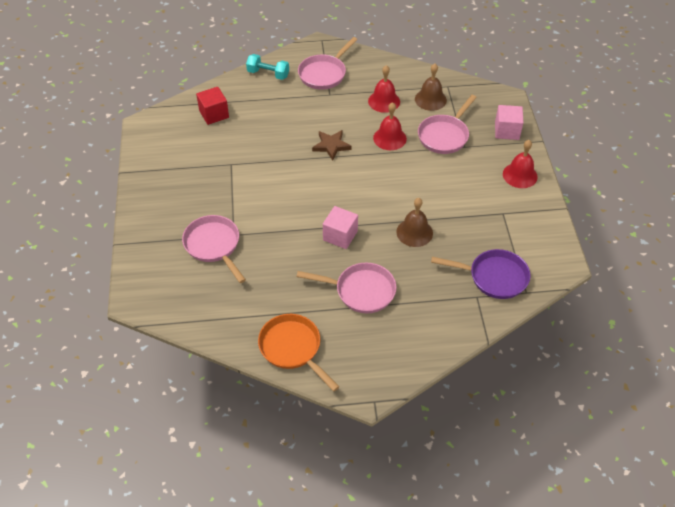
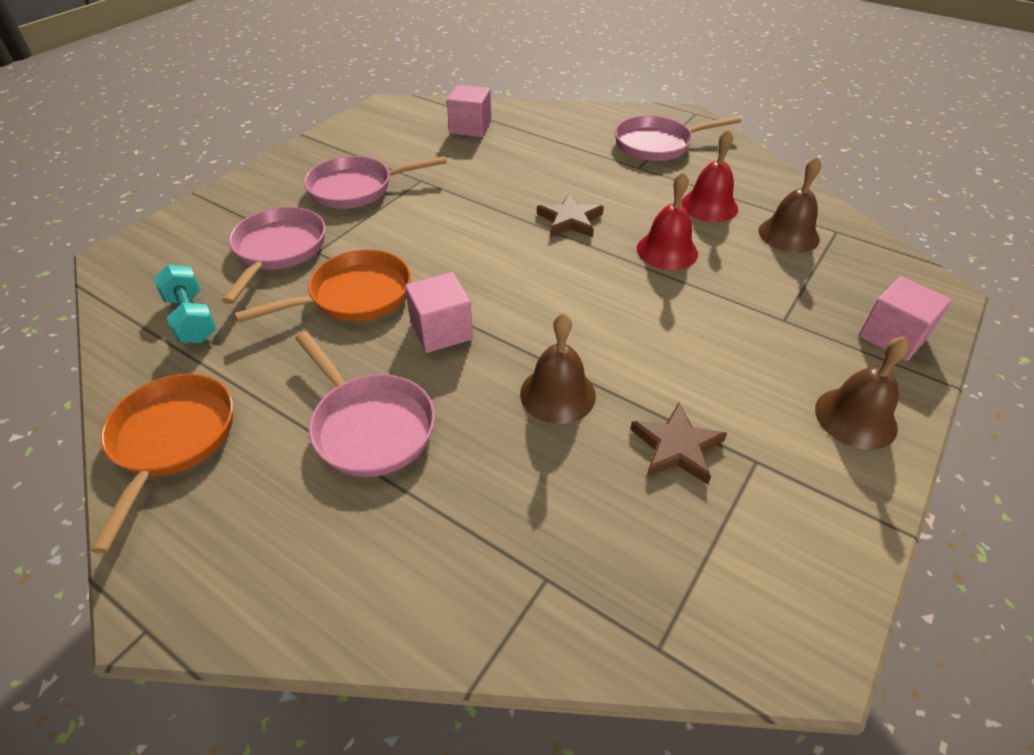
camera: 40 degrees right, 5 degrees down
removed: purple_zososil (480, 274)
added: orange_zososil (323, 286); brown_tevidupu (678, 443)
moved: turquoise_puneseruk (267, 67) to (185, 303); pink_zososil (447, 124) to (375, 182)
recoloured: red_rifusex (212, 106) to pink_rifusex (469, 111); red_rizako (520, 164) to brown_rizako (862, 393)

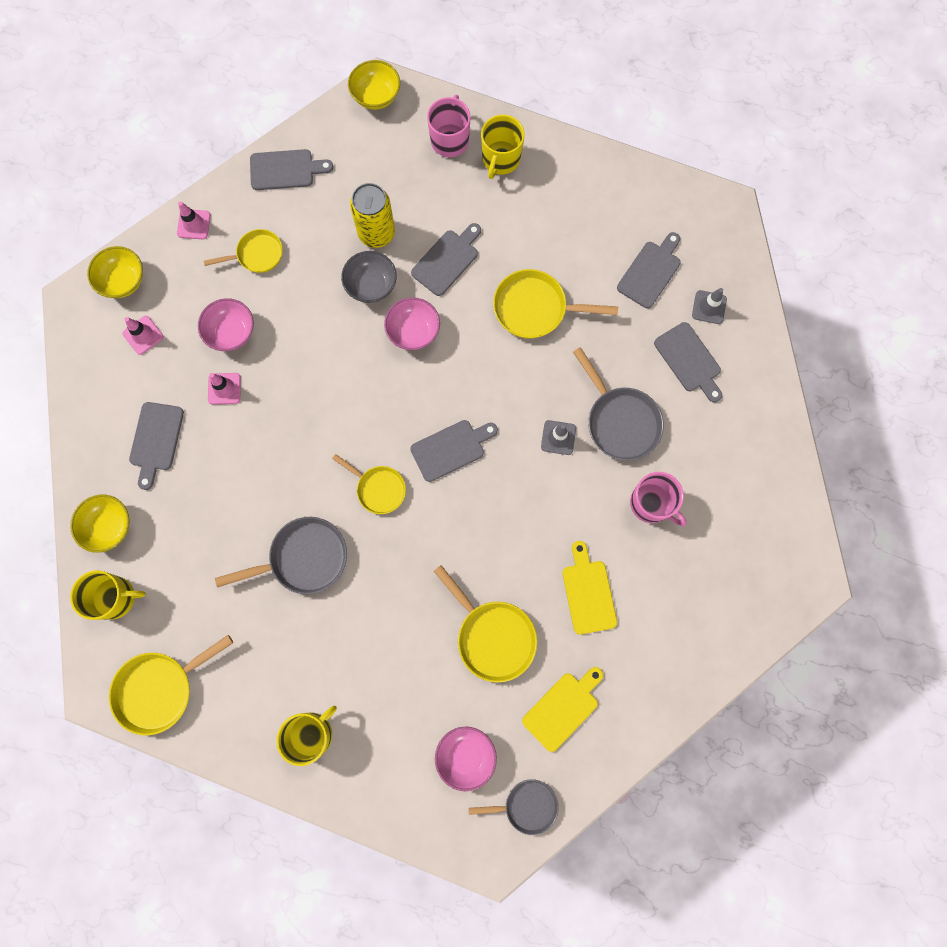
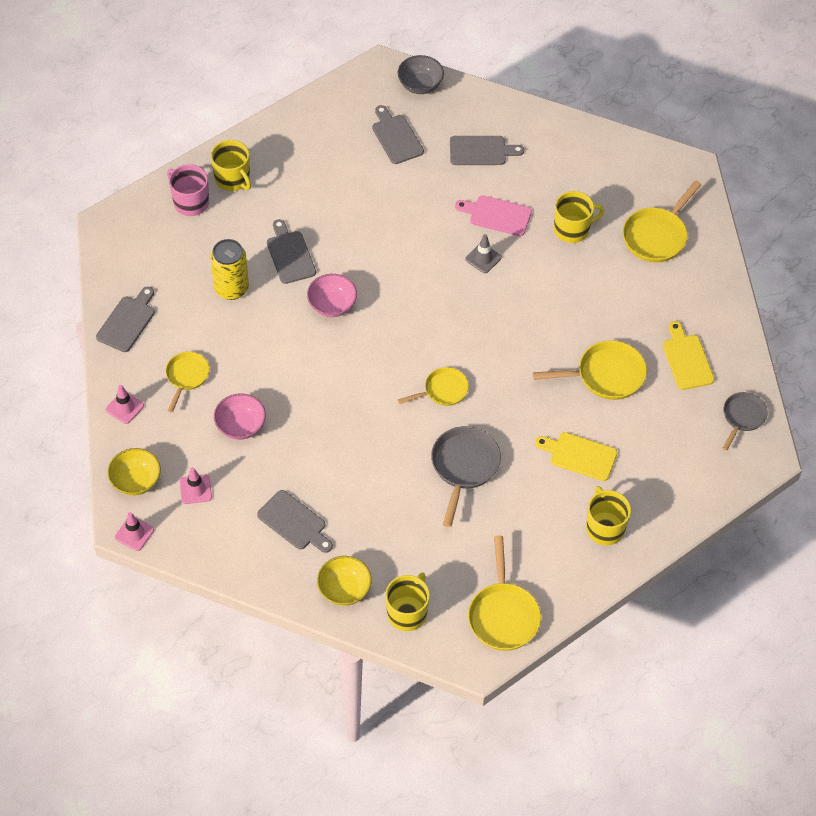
camera: 60 degrees left, 20 degrees down
removed: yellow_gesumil (374, 85); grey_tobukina (454, 451); pink_gesumil (466, 758); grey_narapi (709, 306)
moved: pink_narapi (224, 389) to (134, 531); grey_gesumil (369, 277) to (421, 74); yellow_zososil (555, 304) to (662, 221); yellow_tobukina (589, 588) to (576, 456)
replaced: grey_zososil (618, 404) to pink_tobukina (493, 215)
recoloured: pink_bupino (658, 499) to yellow_bupino (579, 217)

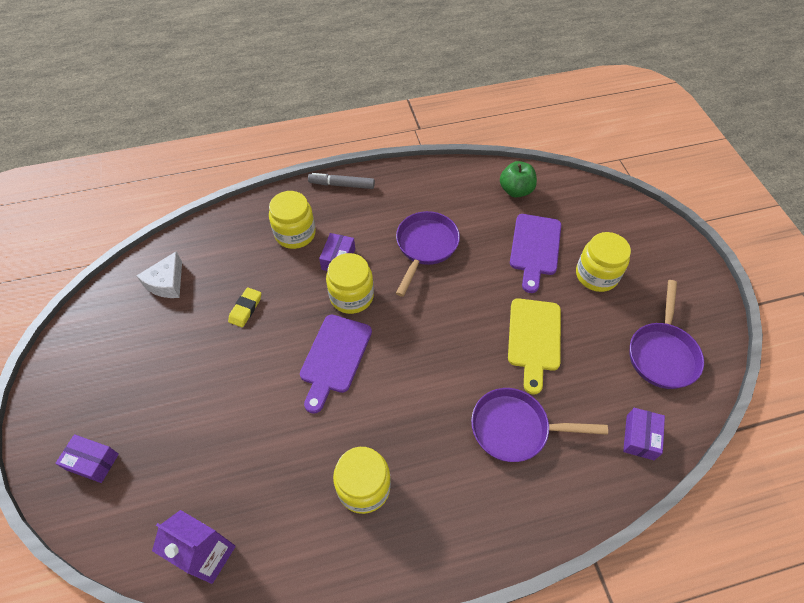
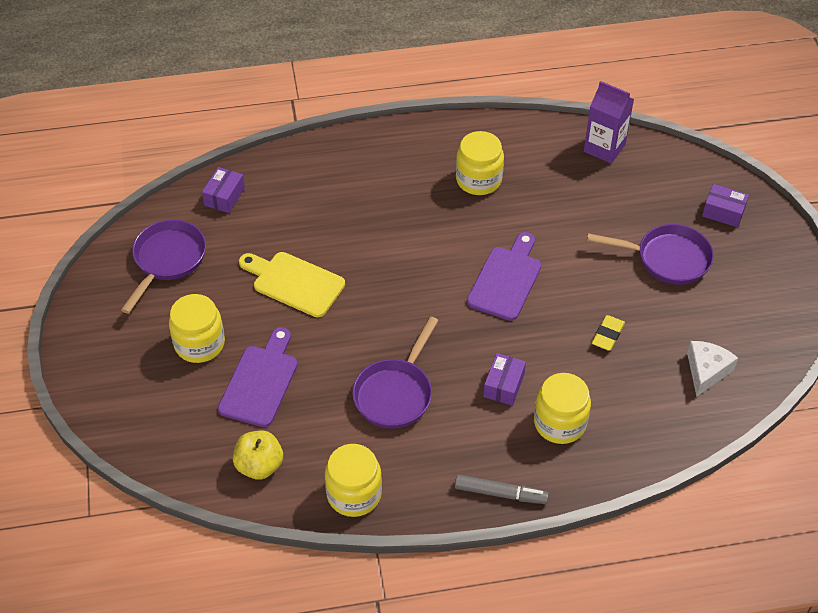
camera: 175 degrees left, 5 degrees down
moved: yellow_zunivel (350, 283) to (353, 480); purple_zososil (539, 425) to (650, 254)
recoloured: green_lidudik (518, 179) to yellow_lidudik (258, 455)
turned: yellow_tobukina (534, 346) = (292, 284) 75 degrees counterclockwise

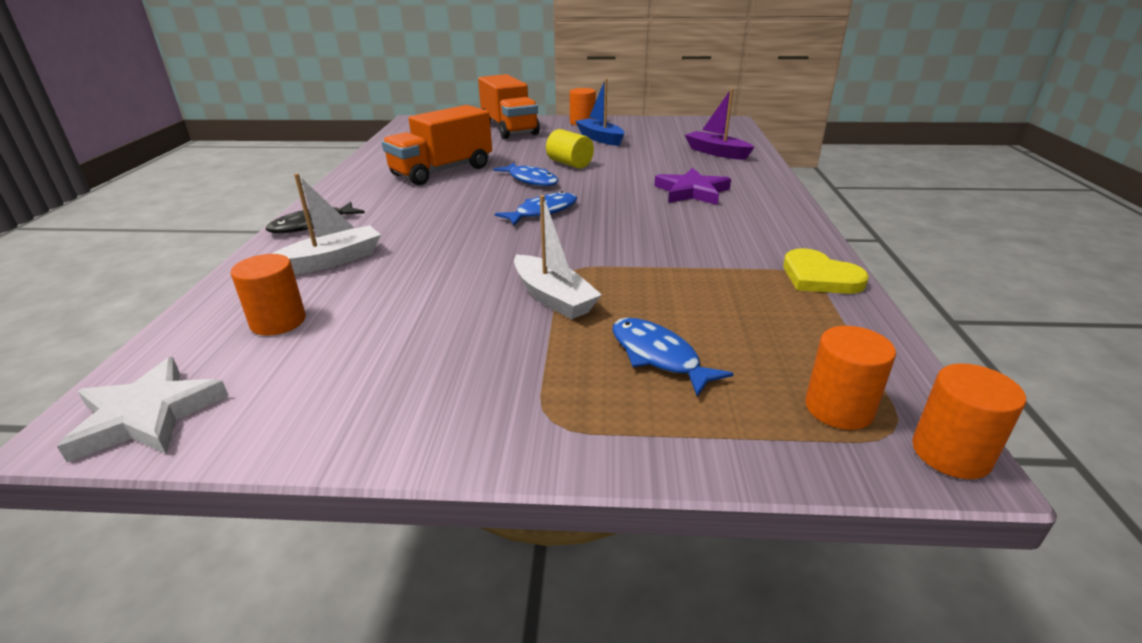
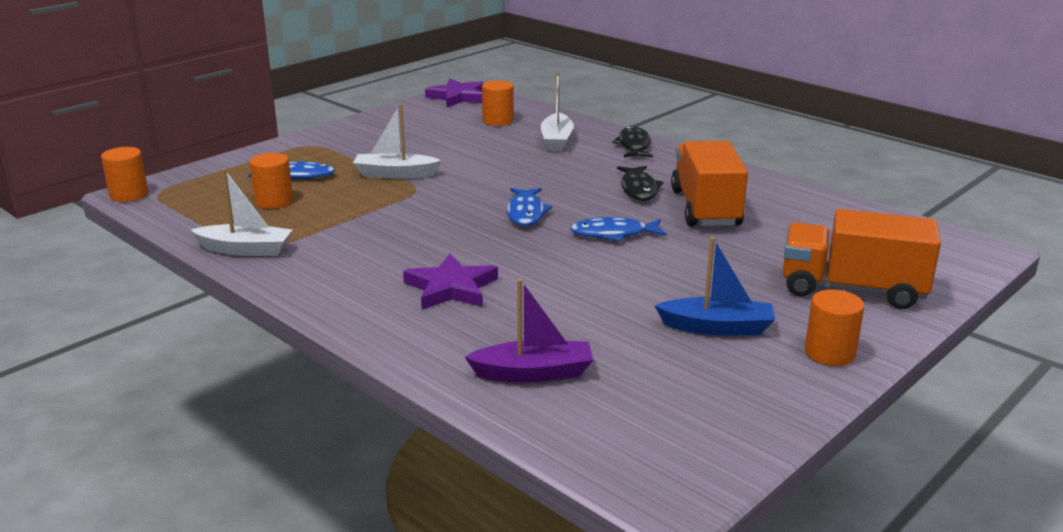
camera: 130 degrees right, 5 degrees down
removed: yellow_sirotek (570, 149)
added: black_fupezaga (640, 183)
moved: orange_sirotek (850, 378) to (271, 181)
replaced: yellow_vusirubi (826, 271) to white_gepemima (241, 212)
recoloured: white_tevidupu (143, 409) to purple_tevidupu (455, 93)

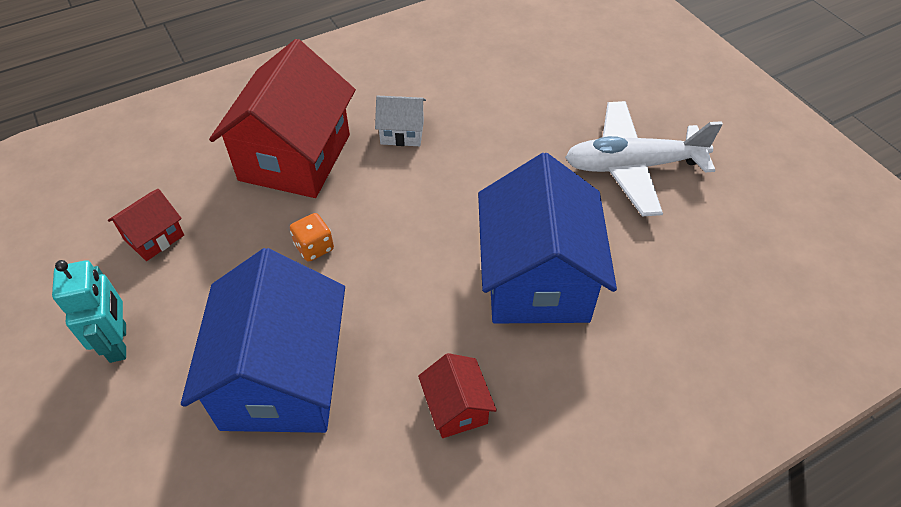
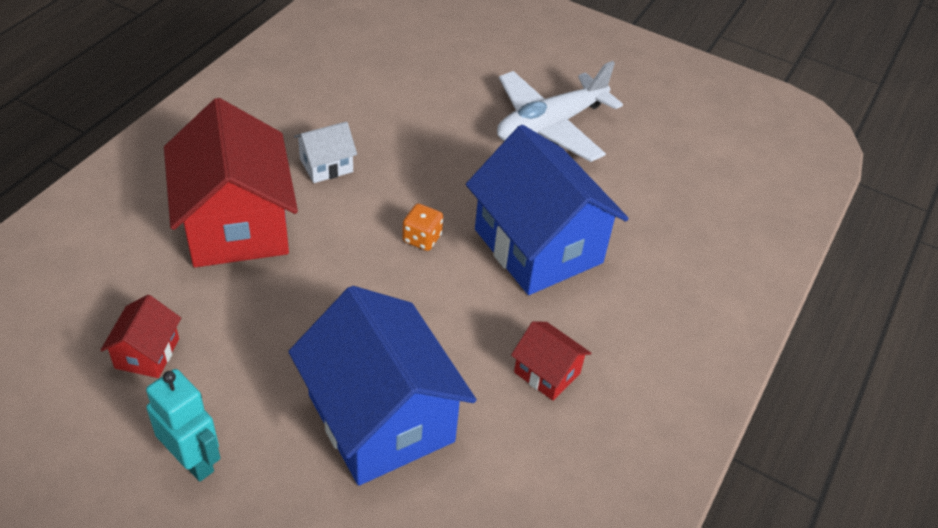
camera: 35 degrees left, 5 degrees down
moved: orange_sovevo (312, 237) to (422, 227)

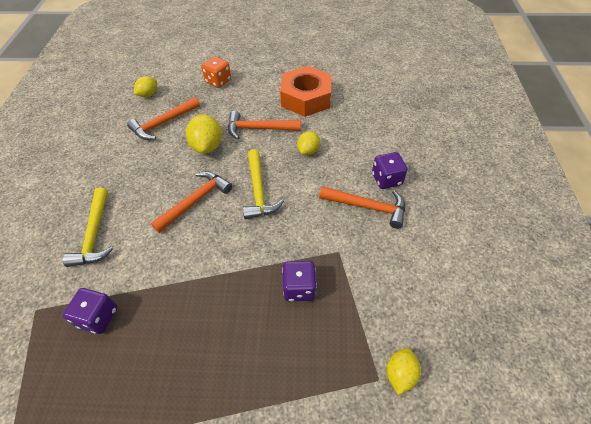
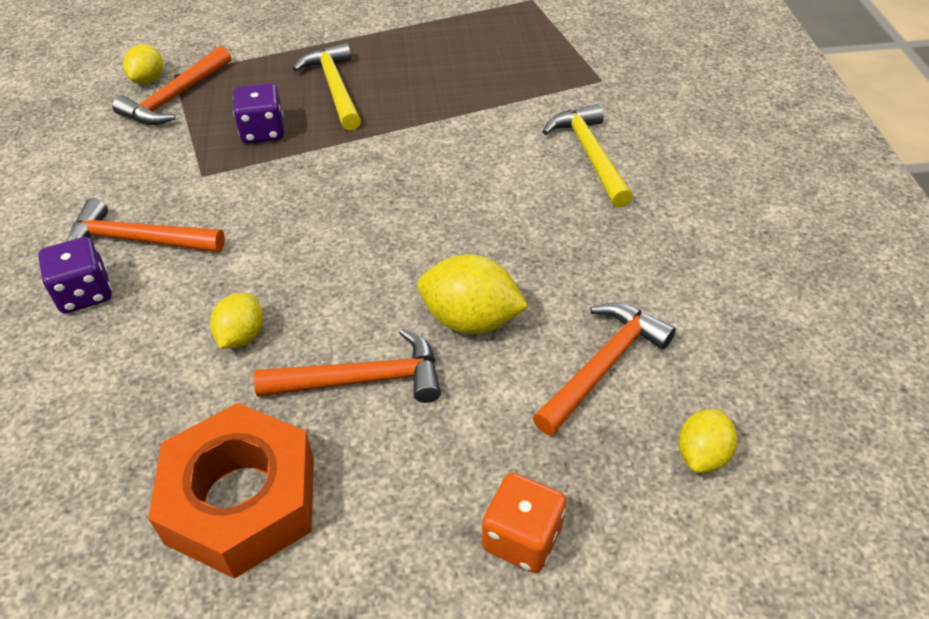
camera: 170 degrees right, 5 degrees down
removed: purple_sovevo (90, 311)
moved: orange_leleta (191, 202) to (171, 85); yellow_leleta (263, 184) to (327, 86)
turned: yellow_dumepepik (204, 134) = (473, 294) 60 degrees counterclockwise

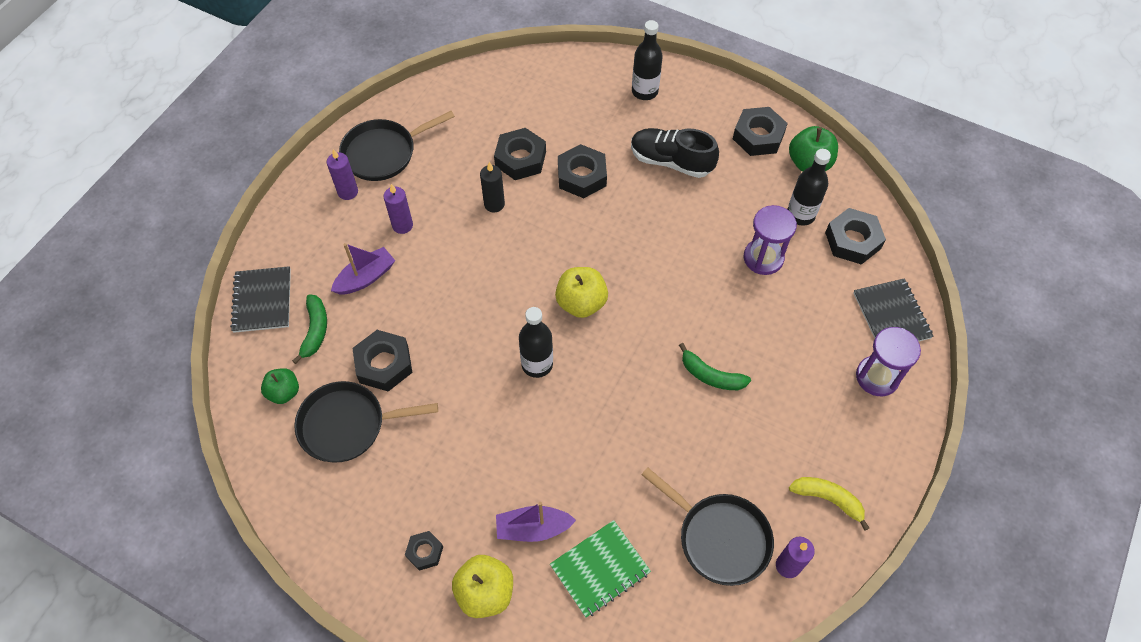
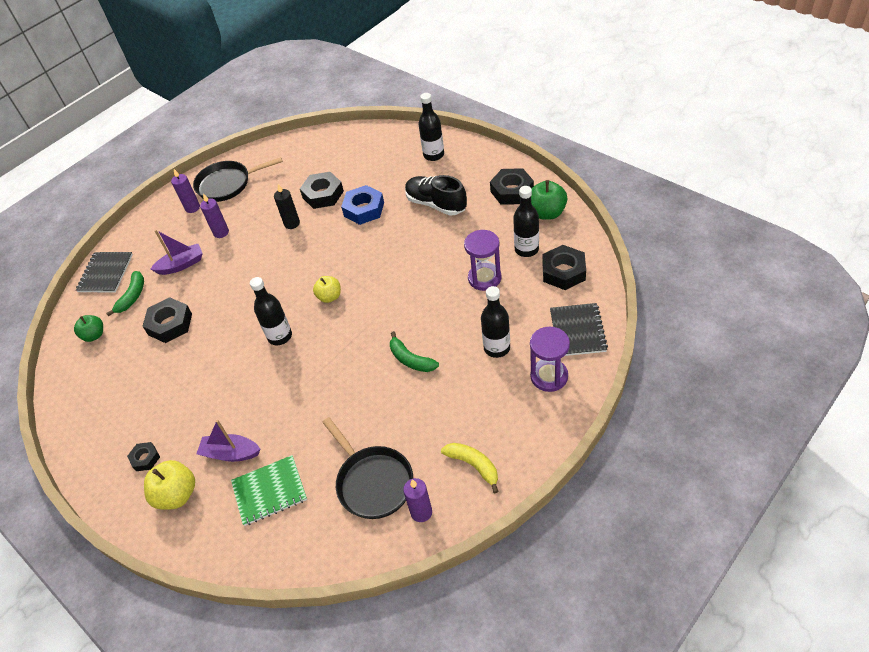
camera: 20 degrees right, 10 degrees down
removed: black_zososil (366, 421)
added: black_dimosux (495, 322)
recoloured: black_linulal (582, 171) to blue_linulal (362, 205)
resized: yellow_lidudik (581, 292) = (327, 289) x0.66

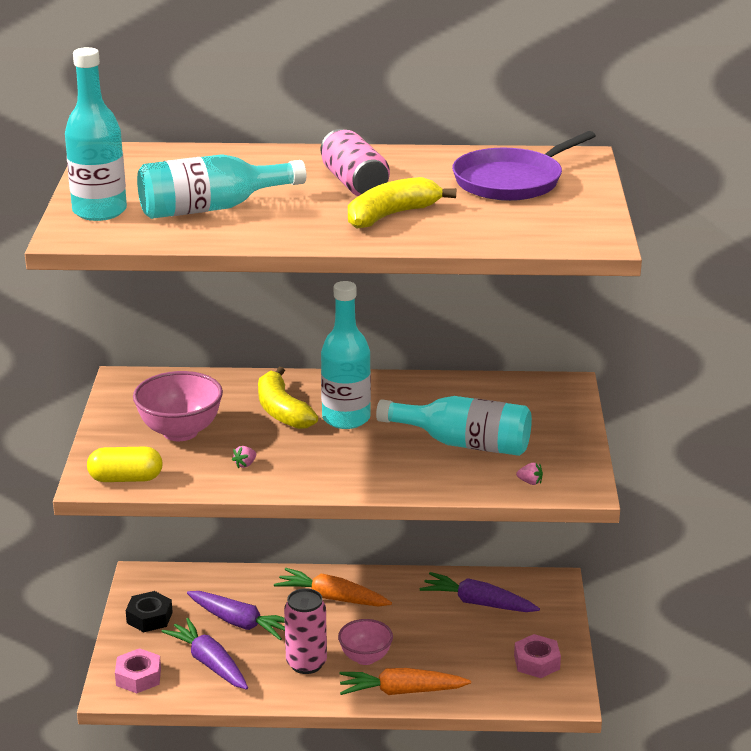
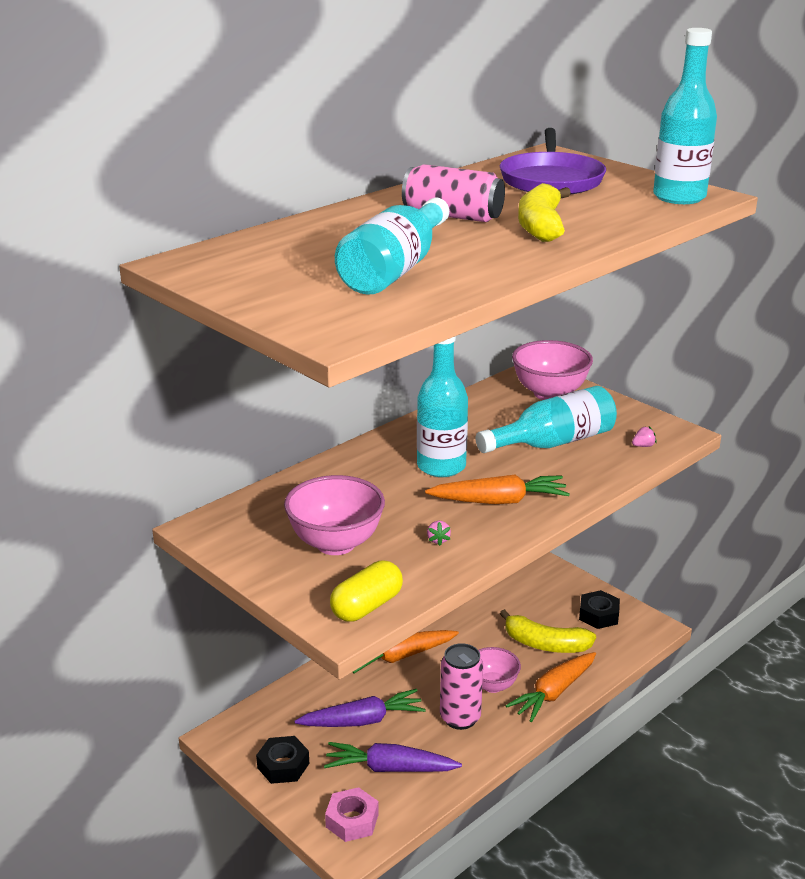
camera: 45 degrees left, 0 degrees up
removed: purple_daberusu (480, 592)
added: orange_daberusu (497, 489); pink_gesumil (552, 370)
moved: turquoise_dimosux (96, 134) to (685, 116); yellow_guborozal (288, 398) to (548, 631)
recoloured: pink_linulal (537, 656) to black_linulal (599, 609)

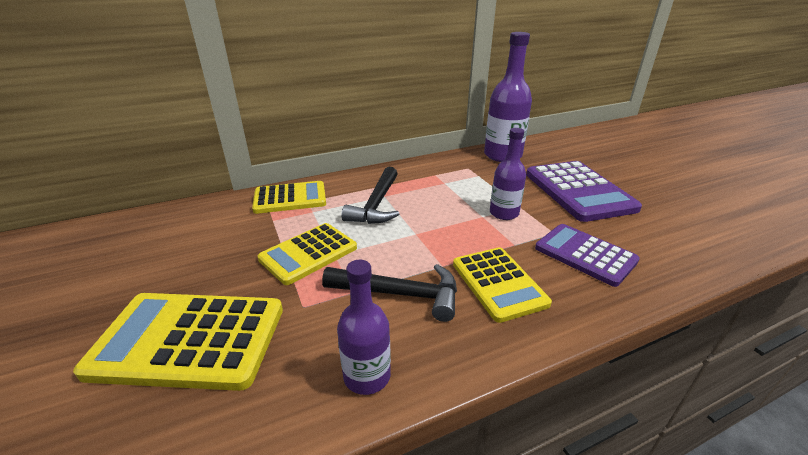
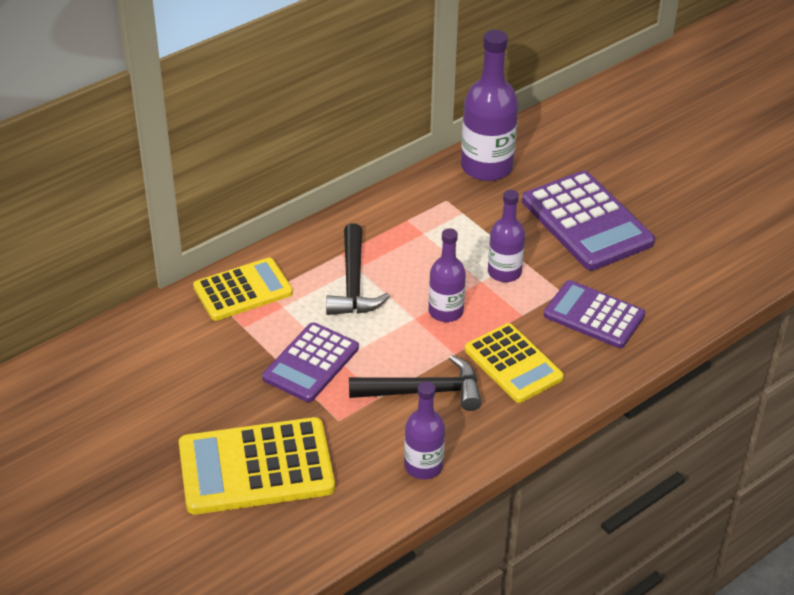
camera: 15 degrees left, 10 degrees up
added: purple_dimosux (447, 275)
recoloured: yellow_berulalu (307, 254) to purple_berulalu (310, 362)

